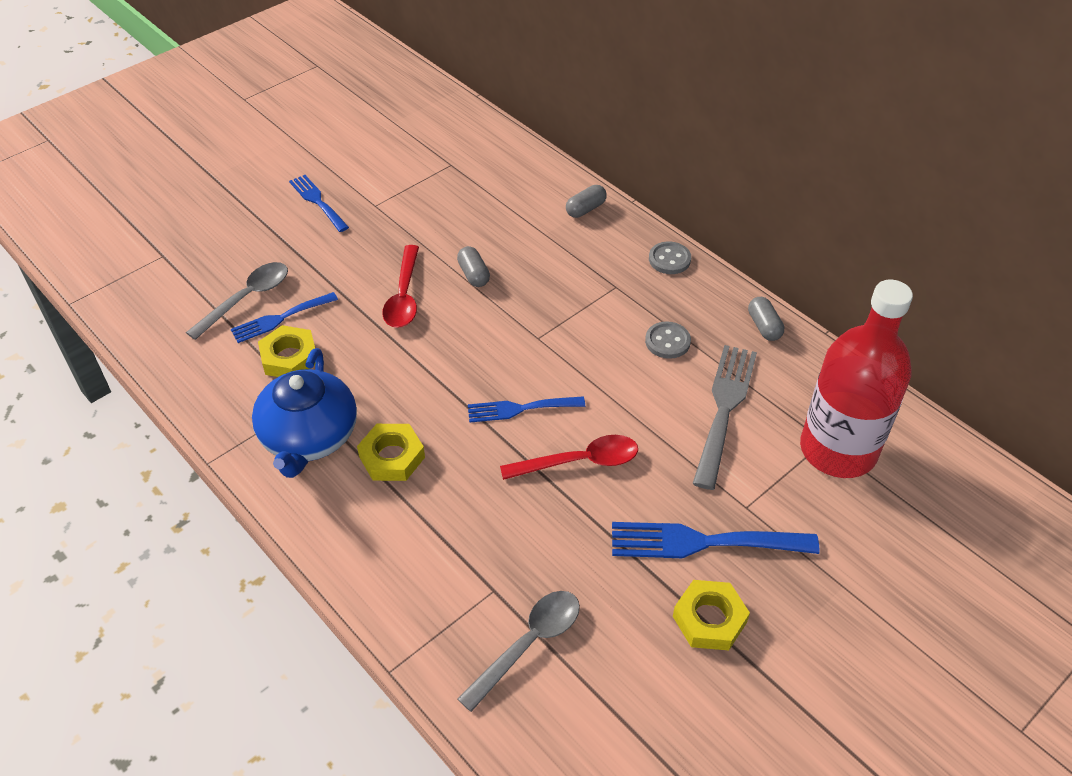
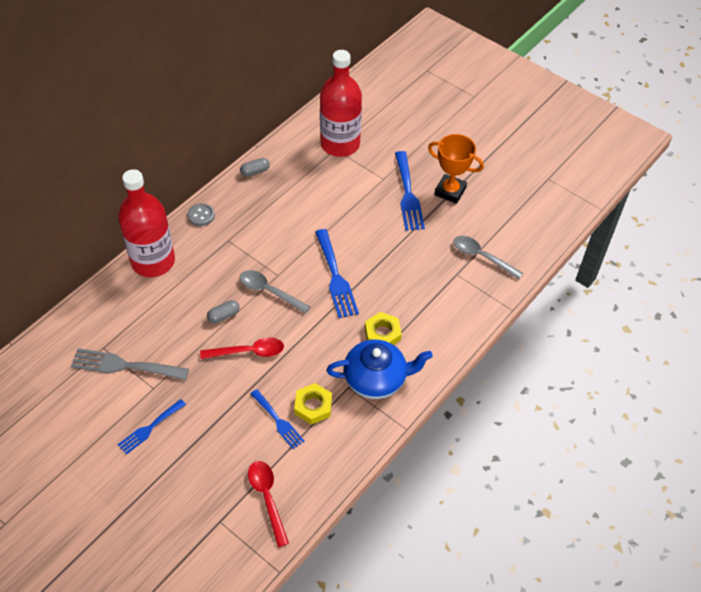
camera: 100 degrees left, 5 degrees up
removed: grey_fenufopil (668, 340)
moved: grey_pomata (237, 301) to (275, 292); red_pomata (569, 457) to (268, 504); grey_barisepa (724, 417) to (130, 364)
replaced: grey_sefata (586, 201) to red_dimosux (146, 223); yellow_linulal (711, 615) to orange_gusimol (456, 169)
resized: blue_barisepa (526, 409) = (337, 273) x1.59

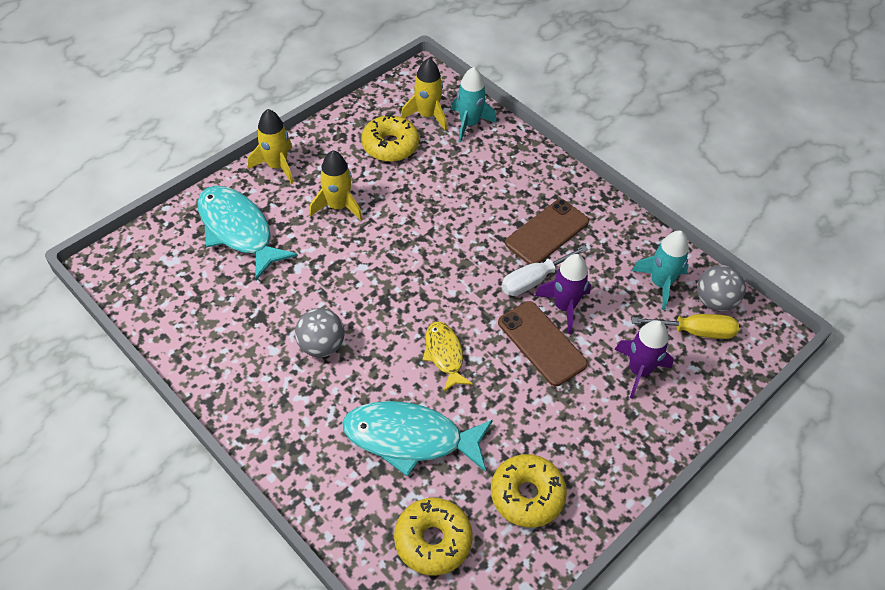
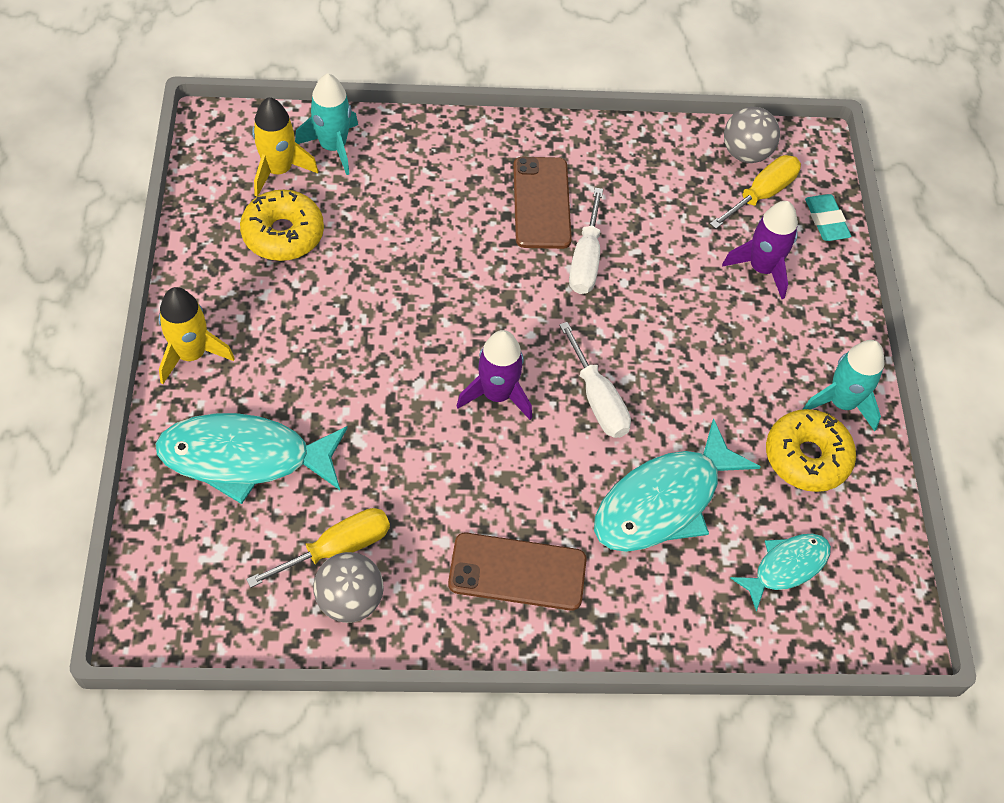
camera: 50 degrees left, 5 degrees up
removed: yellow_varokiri (336, 185)
added: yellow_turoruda (318, 548); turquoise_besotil (828, 217)
moved: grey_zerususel (320, 332) to (348, 587); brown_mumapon (543, 343) to (517, 572); purple_varokiri (563, 294) to (494, 375); turquoise_varokiri (660, 270) to (843, 385)
replaced: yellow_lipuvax (433, 537) to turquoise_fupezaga (780, 572); yellow_fupezaga (448, 357) to white_turoruda (595, 380)

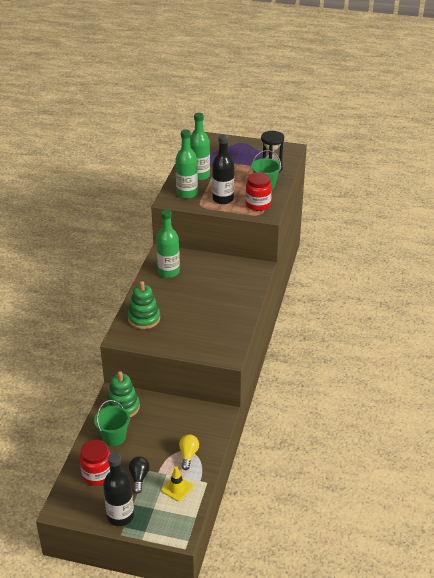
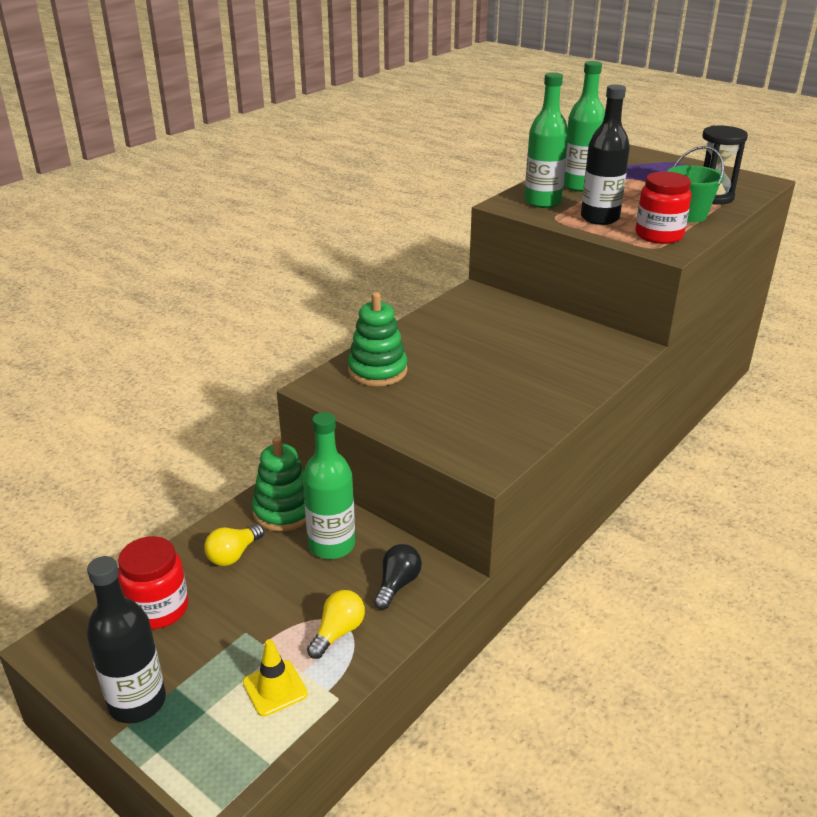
camera: 25 degrees right, 5 degrees down
moved: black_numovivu (139, 475) to (398, 577); green_dimosux (168, 244) to (329, 485)
replaced: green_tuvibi (112, 423) to yellow_numovivu (234, 545)

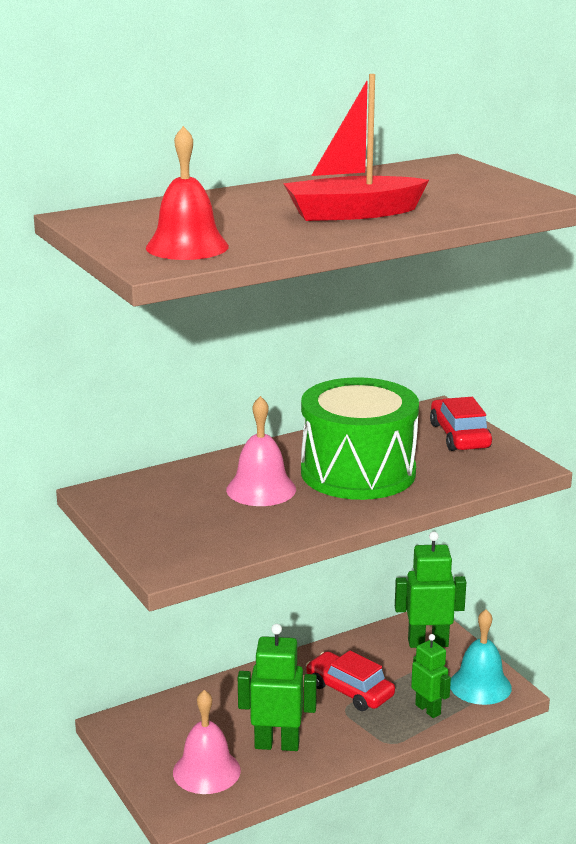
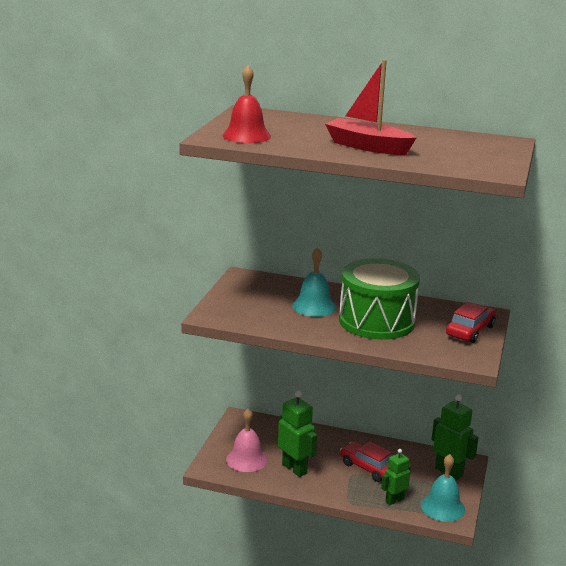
camera: 45 degrees right, 0 degrees up
recoloured: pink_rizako (261, 451) to turquoise_rizako (314, 282)
turned: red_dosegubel (350, 681) = (366, 461) 45 degrees counterclockwise; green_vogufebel (431, 676) = (396, 477) 135 degrees counterclockwise

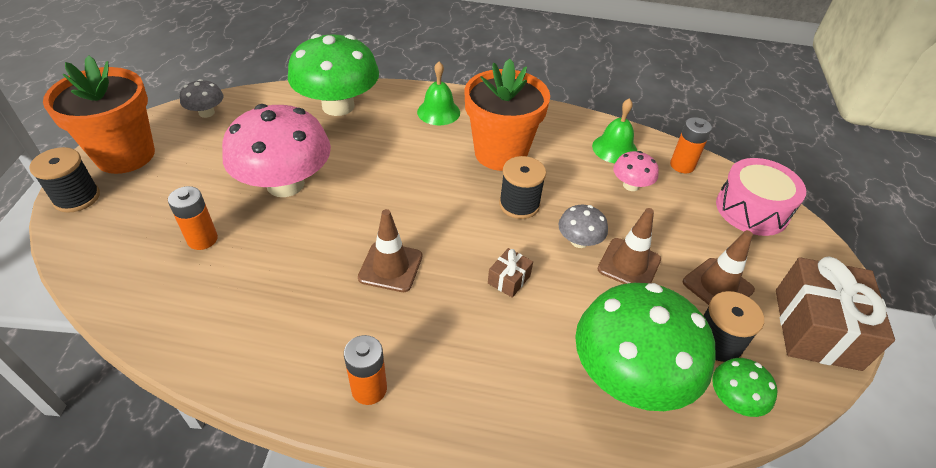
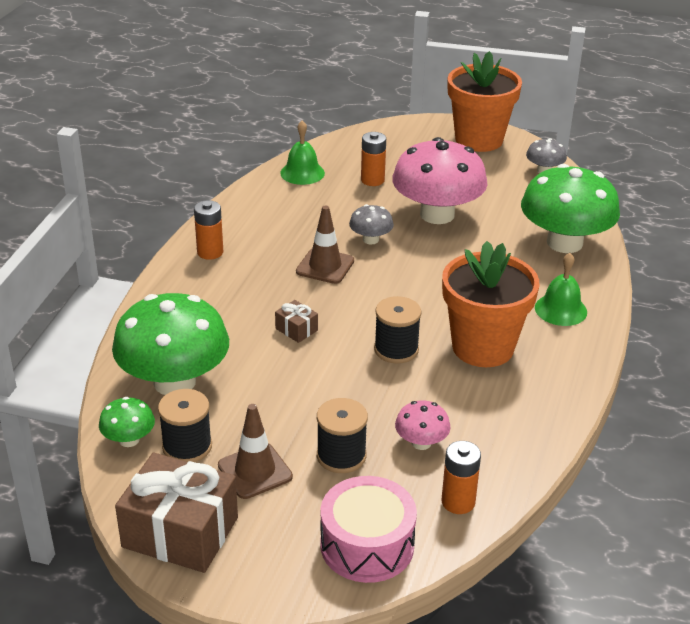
camera: 100 degrees right, 10 degrees down
removed: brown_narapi (629, 246)
moved: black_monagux (64, 180) to (342, 435); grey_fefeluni (583, 226) to (371, 224); green_rizako (614, 130) to (302, 153)

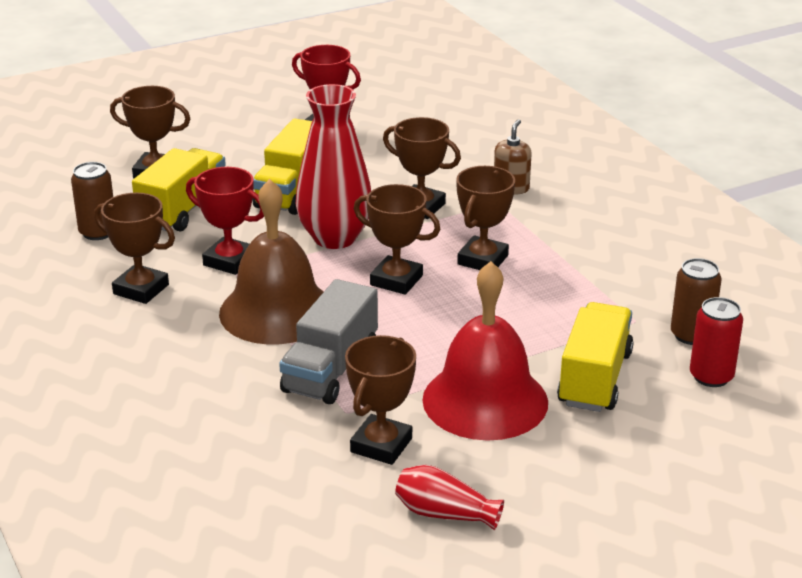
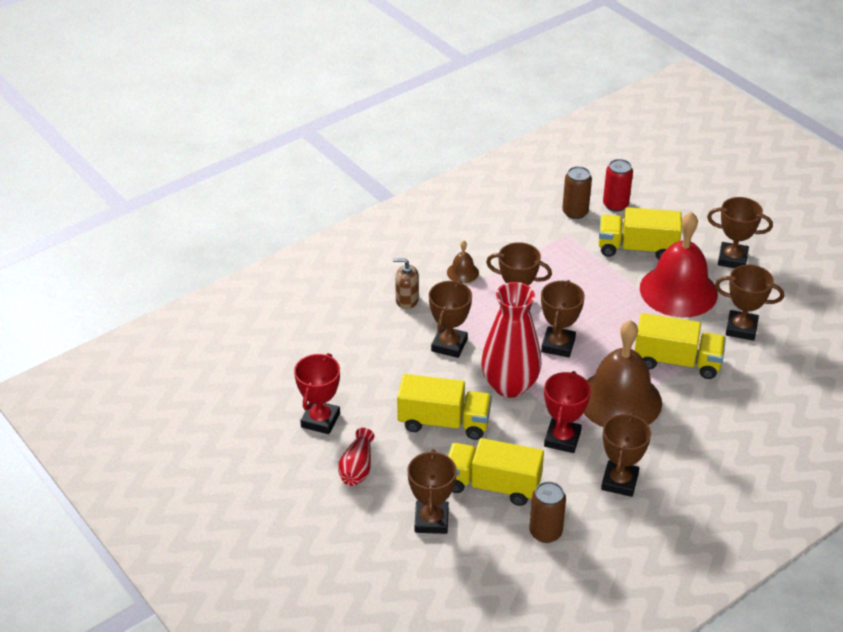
camera: 100 degrees left, 10 degrees up
added: brown_rizako (463, 261); brown_gusimol (740, 232)
moved: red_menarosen (449, 497) to (356, 457)
recoloured: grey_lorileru (328, 341) to yellow_lorileru (680, 346)

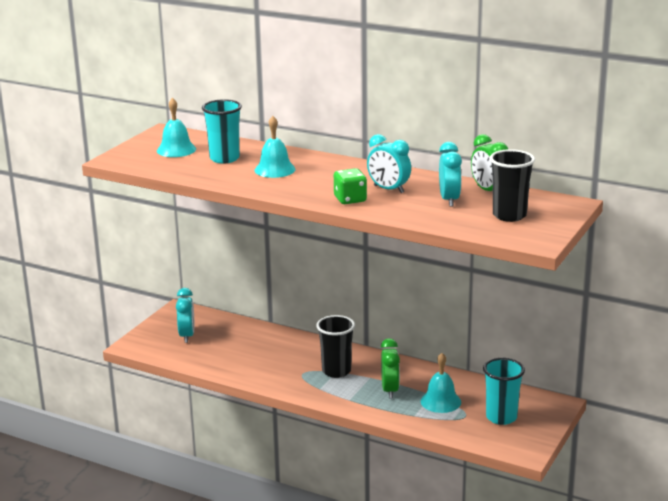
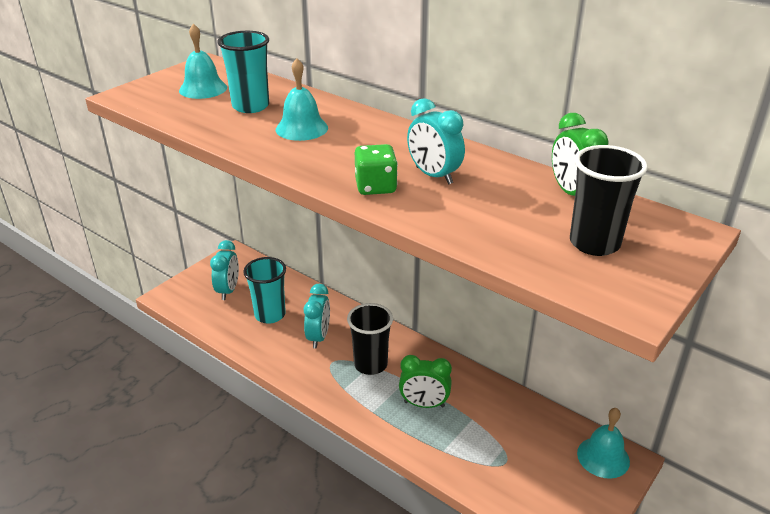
camera: 10 degrees right, 10 degrees up
moved: turquoise_rizako (441, 383) to (603, 443); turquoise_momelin (450, 174) to (317, 316); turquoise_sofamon (504, 391) to (264, 290)
turned: green_momelin (390, 368) = (425, 381) 90 degrees clockwise

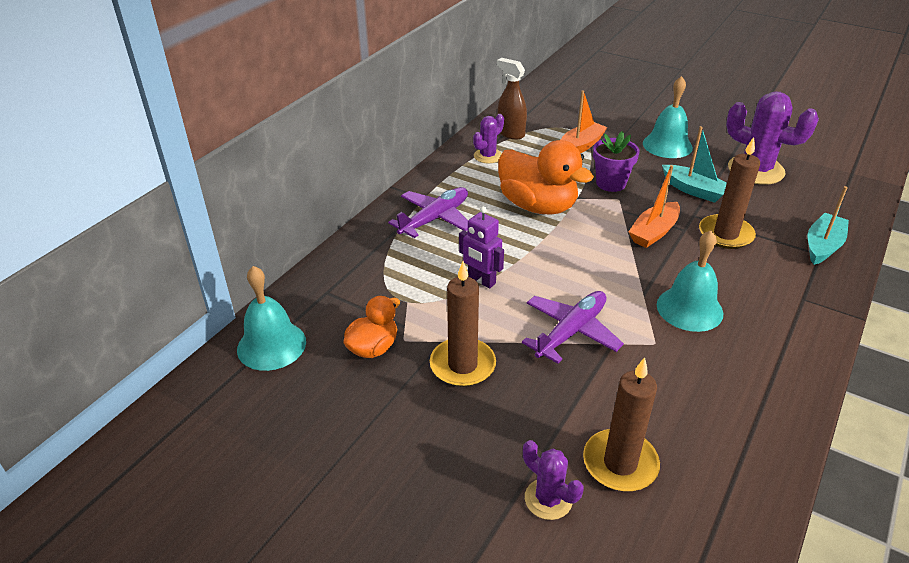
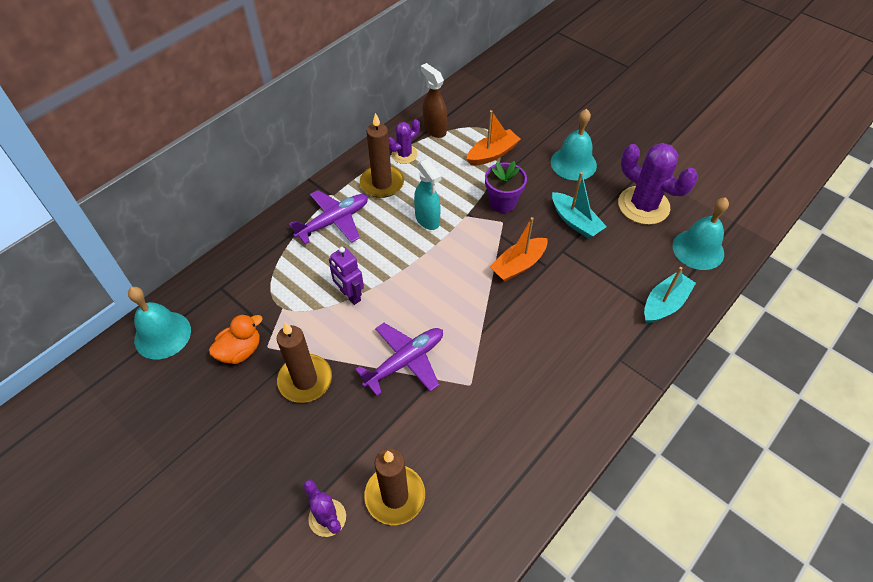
camera: 10 degrees right, 15 degrees up
moved: turquoise_rizako (690, 281) to (701, 233); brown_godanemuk (729, 193) to (382, 155)
replaced: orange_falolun (546, 177) to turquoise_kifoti (427, 194)

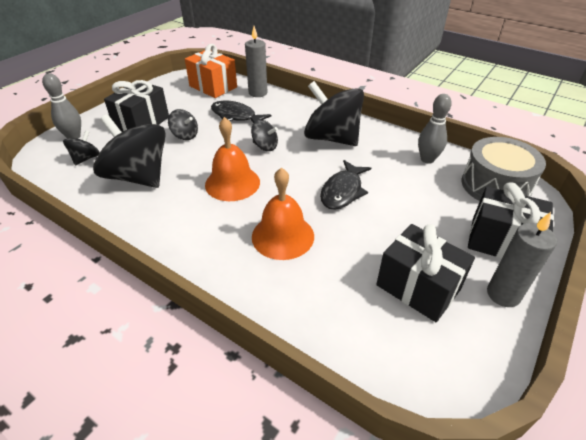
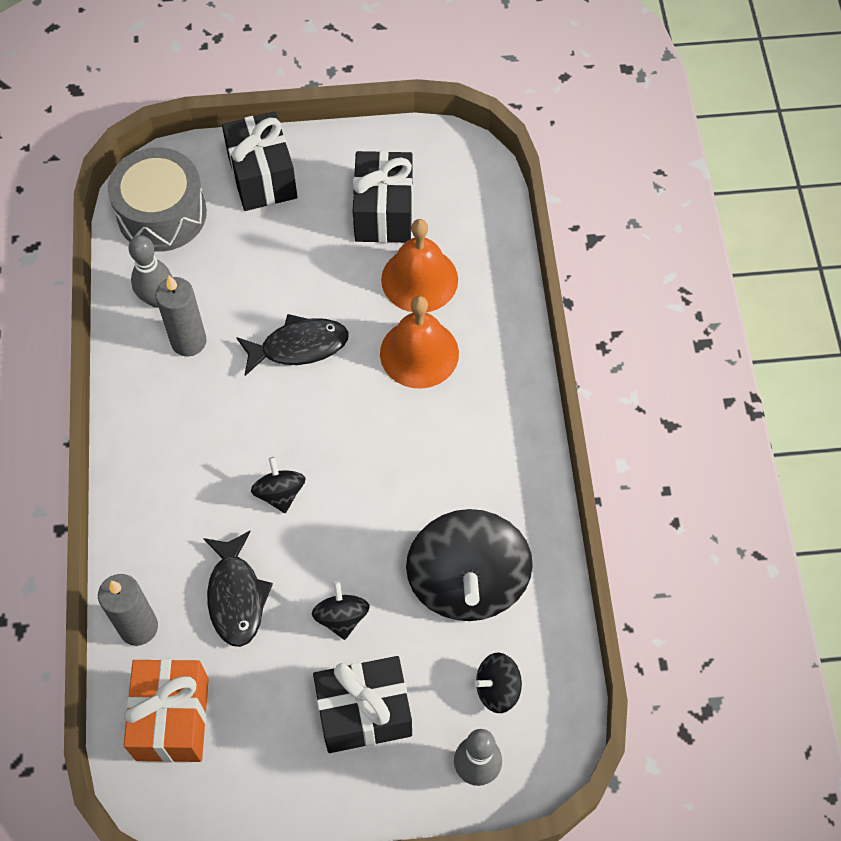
camera: 130 degrees left, 20 degrees up
removed: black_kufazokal (334, 113)
moved: orange_rizako (232, 159) to (419, 265); grey_godanemuk (522, 259) to (181, 316)

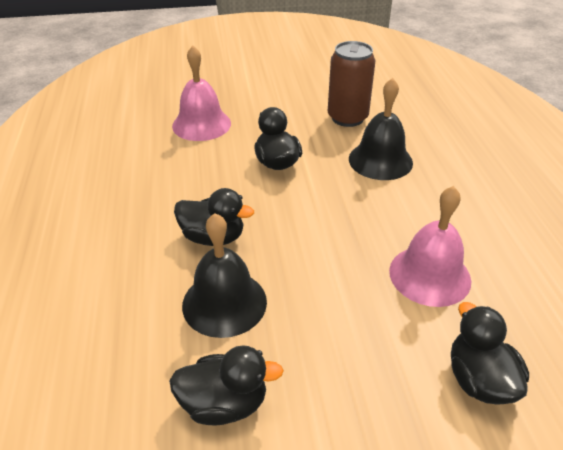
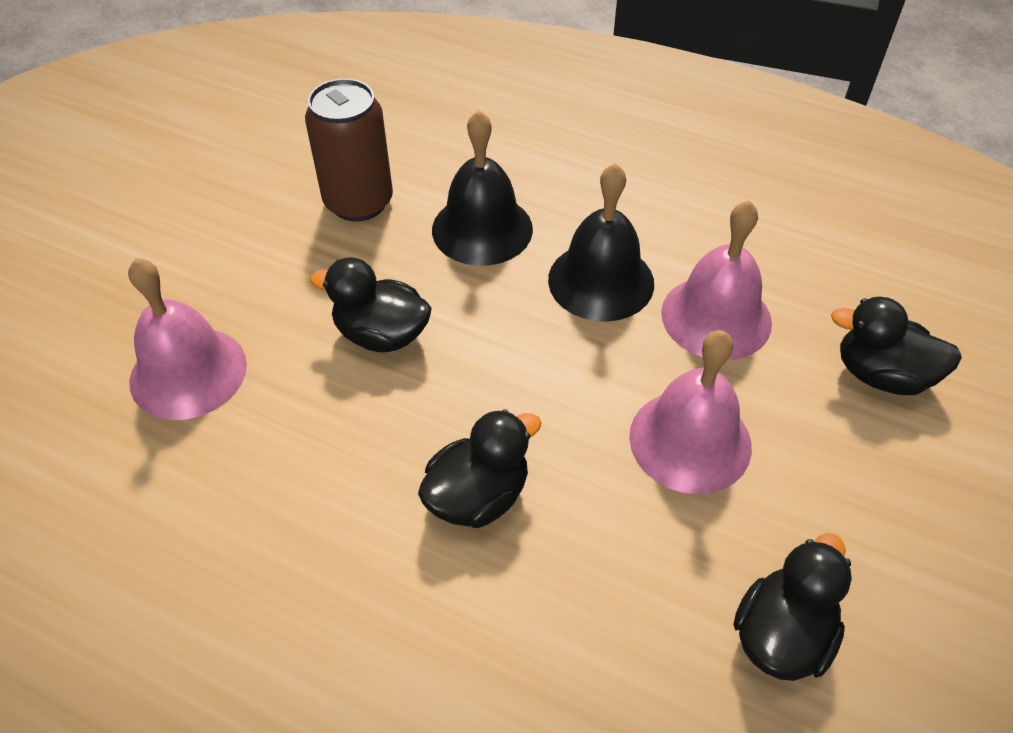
camera: 55 degrees left, 10 degrees up
added: pink_rizako (690, 412)
moved: black_rizako (224, 275) to (601, 242)

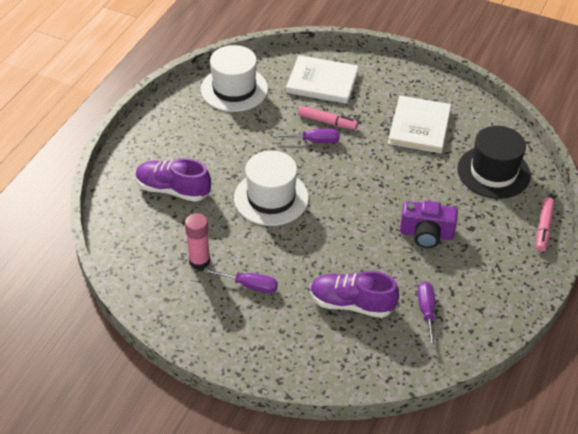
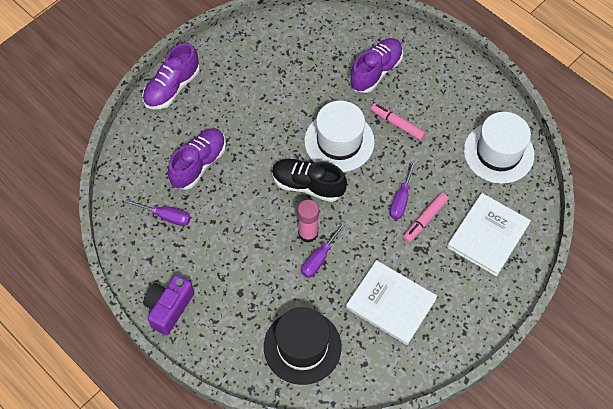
camera: 110 degrees right, 15 degrees up
added: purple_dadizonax (171, 76); black_dadizonax (309, 180)
moved: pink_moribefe (198, 241) to (308, 221); purple_turoruda (240, 280) to (324, 249); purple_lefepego (429, 224) to (168, 305); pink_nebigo (545, 224) to (398, 121)

